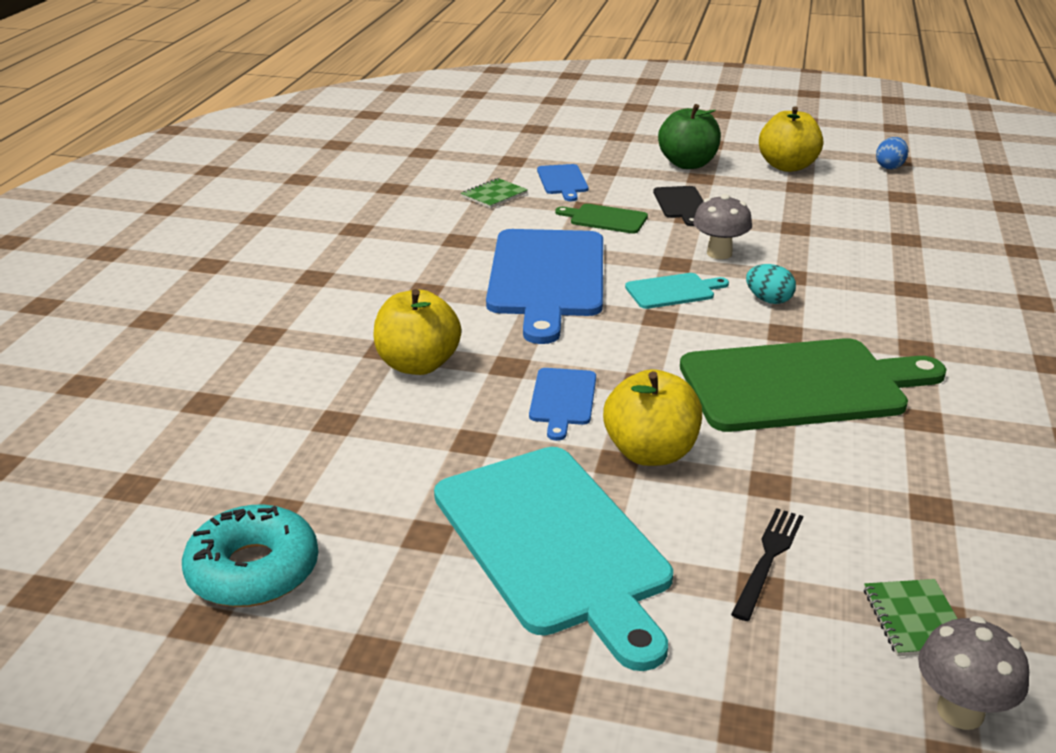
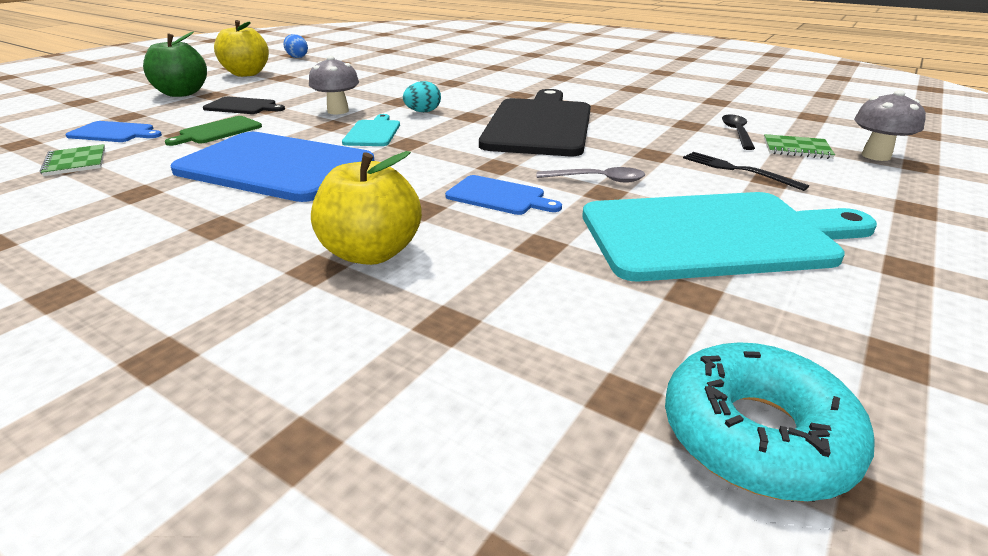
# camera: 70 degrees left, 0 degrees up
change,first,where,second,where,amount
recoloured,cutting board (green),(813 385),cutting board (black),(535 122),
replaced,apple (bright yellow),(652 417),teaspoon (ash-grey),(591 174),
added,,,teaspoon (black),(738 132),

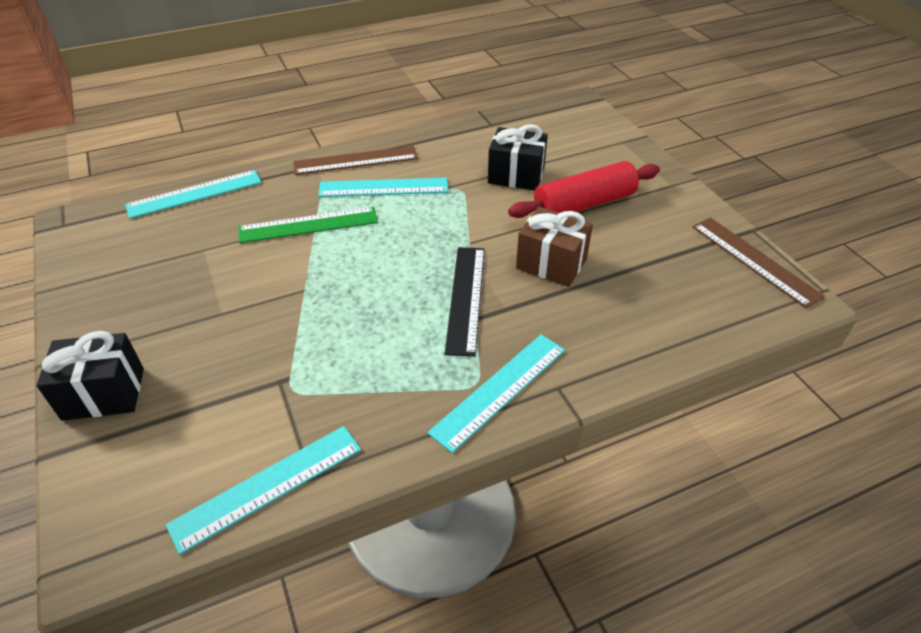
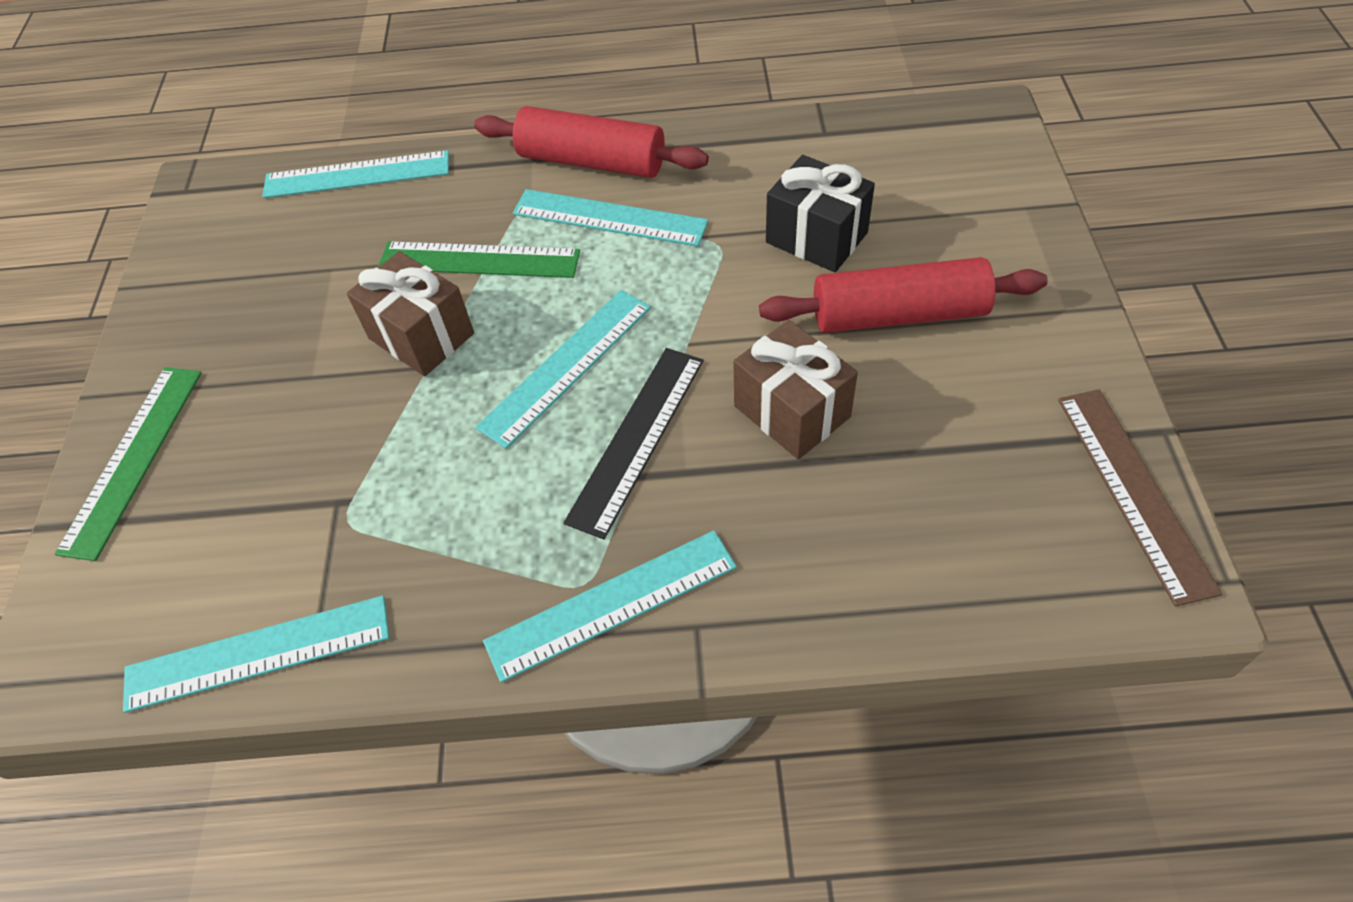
# camera: 25 degrees right, 10 degrees up
change,first,where,second,where,amount
replaced,wrapped gift (black),(90 376),measuring stick (green),(128 464),
added,,,wrapped gift (russet),(410 313),
replaced,measuring stick (russet),(355 160),rolling pin (crimson),(591 142),
added,,,measuring stick (turquoise),(563 369),

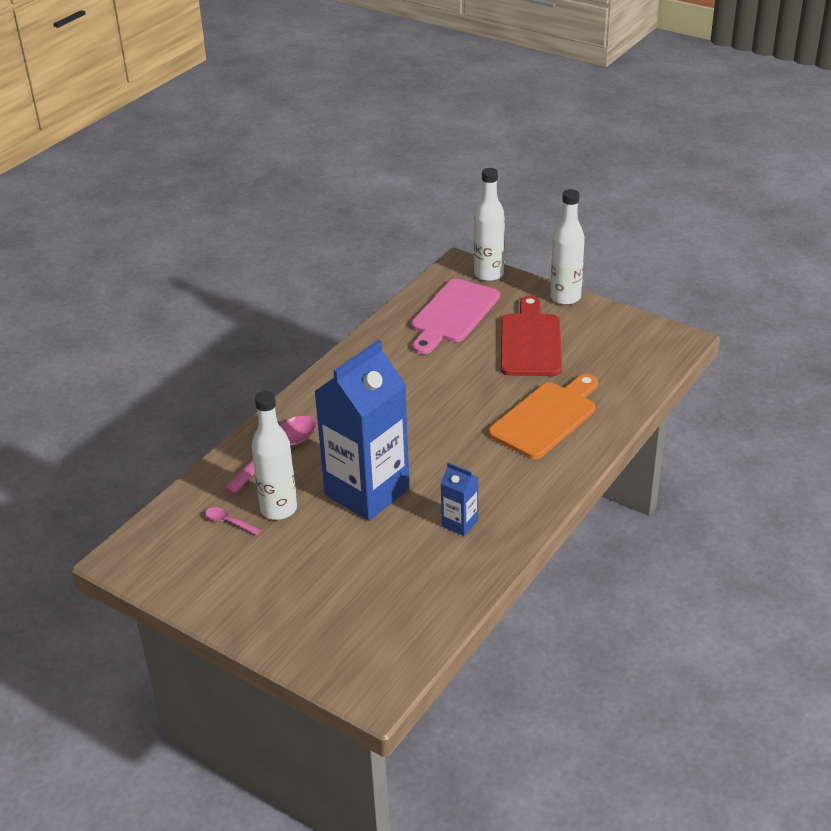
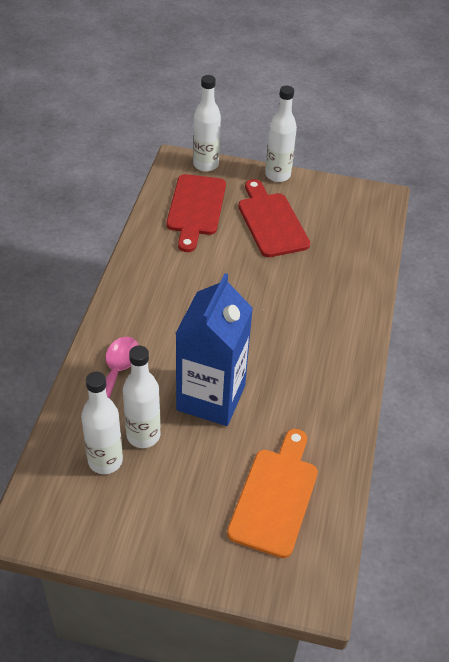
# camera: 25 degrees left, 10 degrees up
change,first,where,second,where,amount
replaced,teaspoon (rose-pink),(233 521),drink bottle (white),(102 422),
recoloured,cutting board (rose-pink),(455 316),cutting board (crimson),(196 213),
moved,cutting board (orange),(543 416),,(272 493),
removed,juice carton (blue),(459 499),,,

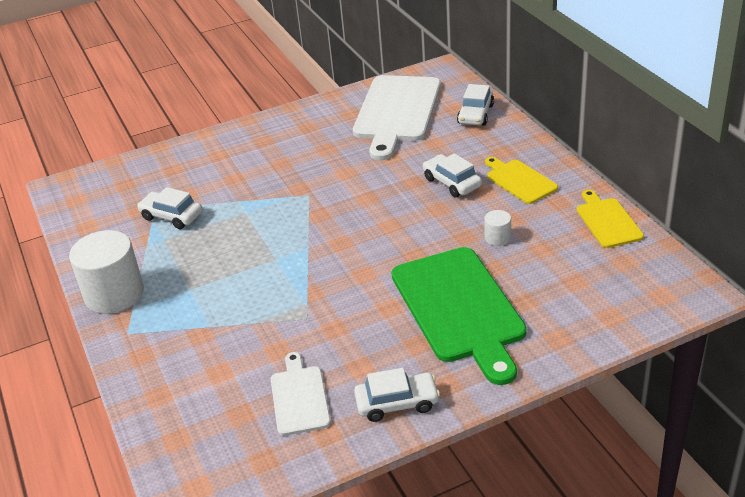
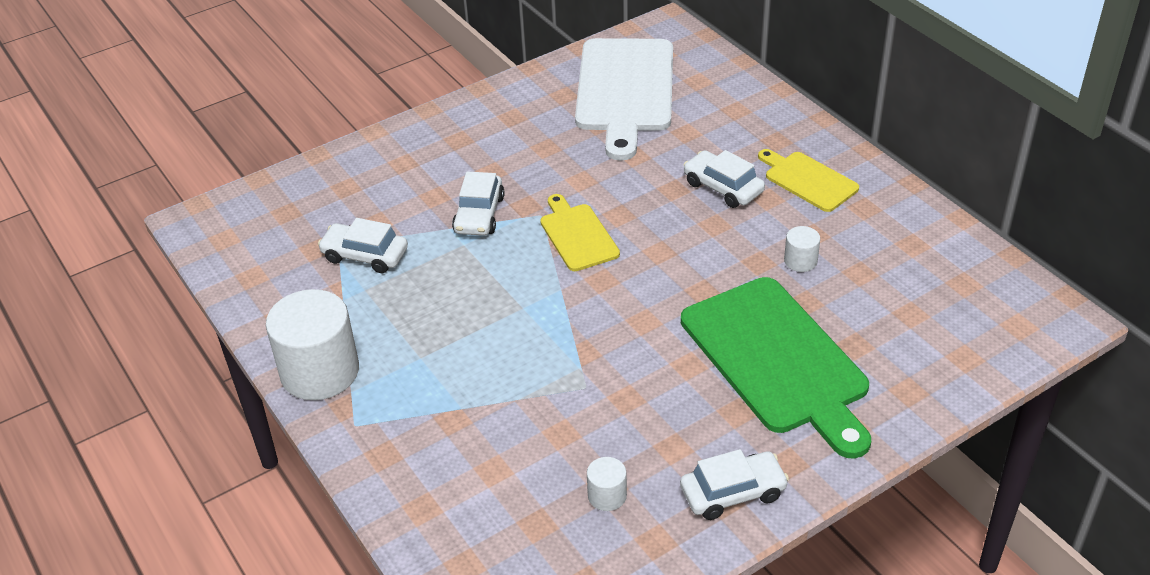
# camera: 10 degrees left, 5 degrees up
change,first,where,second,where,amount
moved,toy car (white),(475 105),,(478 203),
moved,cutting board (bright yellow),(610 219),,(580 232),
replaced,cutting board (white),(301 394),cylinder shape (white),(607 484),

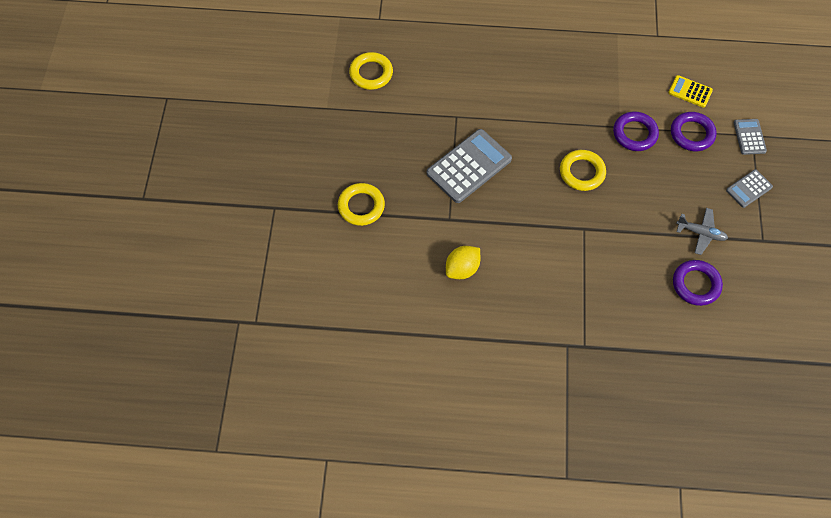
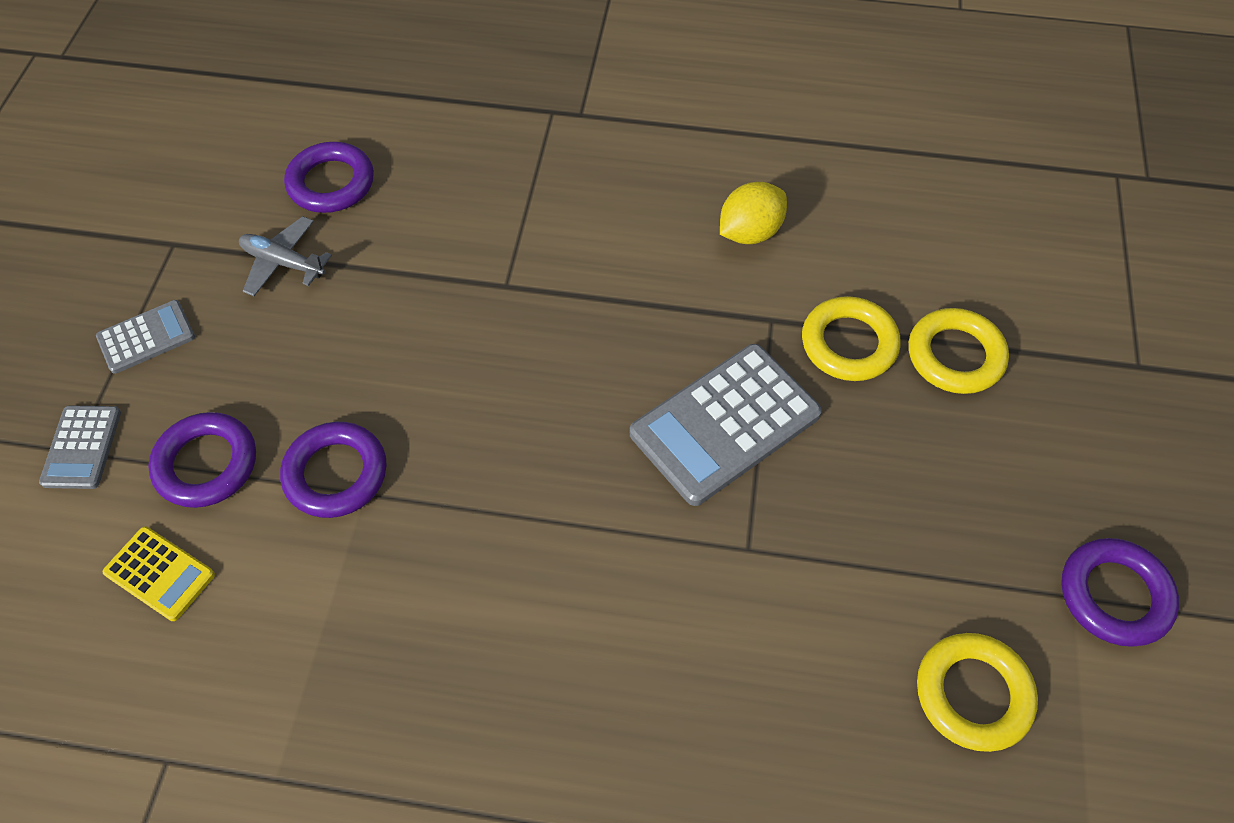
# camera: 175 degrees left, 5 degrees down
change,first,where,second,where,amount
moved,hoop (bright yellow),(583 170),,(851 338),
added,,,hoop (royal purple),(1120 592),

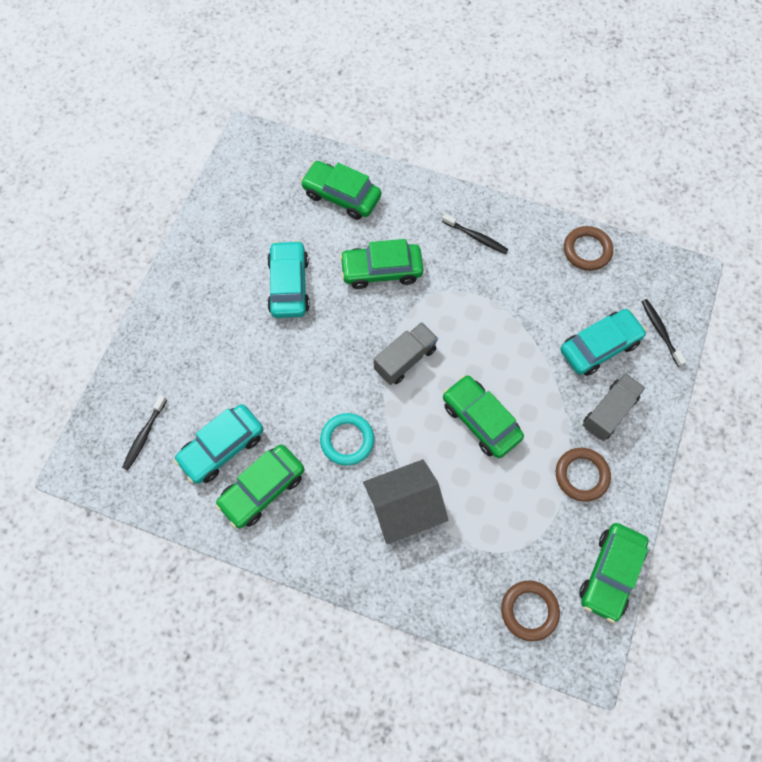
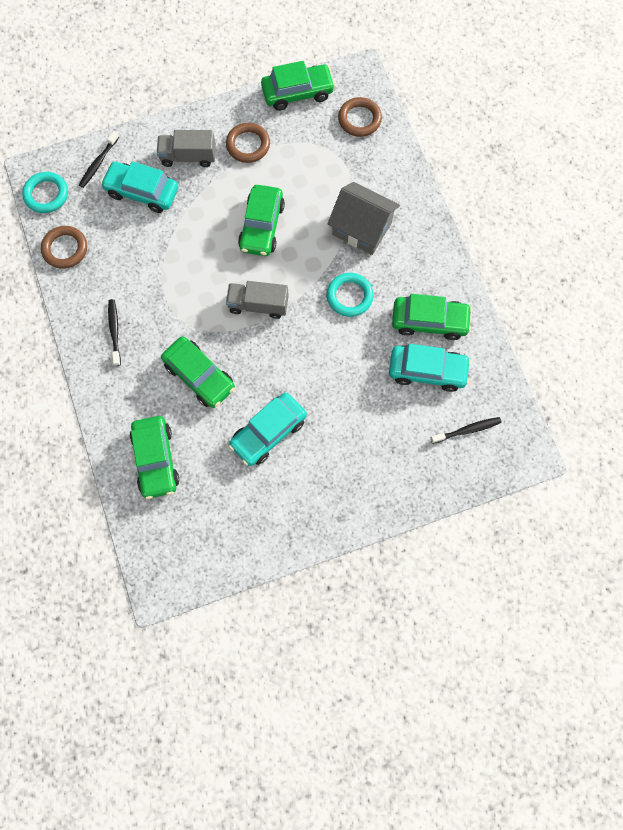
# camera: 130 degrees left, 5 degrees up
change,first,where,second,where,amount
added,,,hoop (turquoise),(45 192),

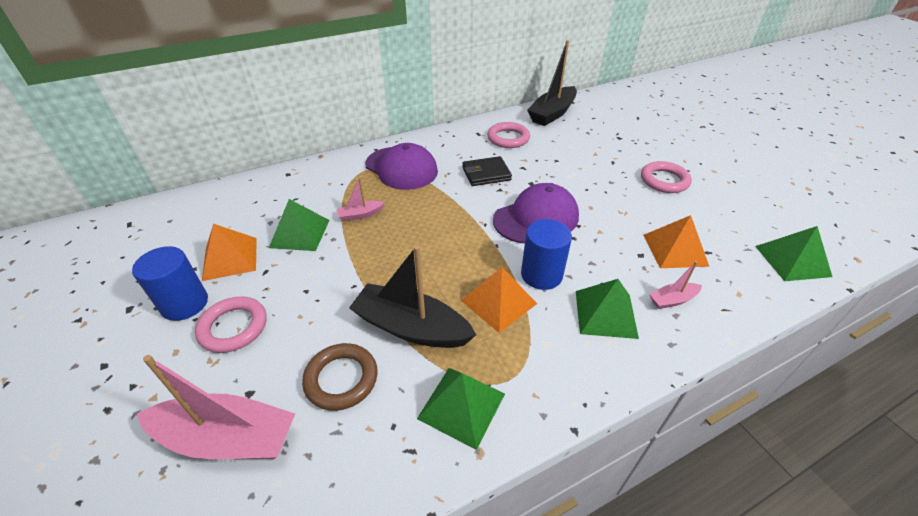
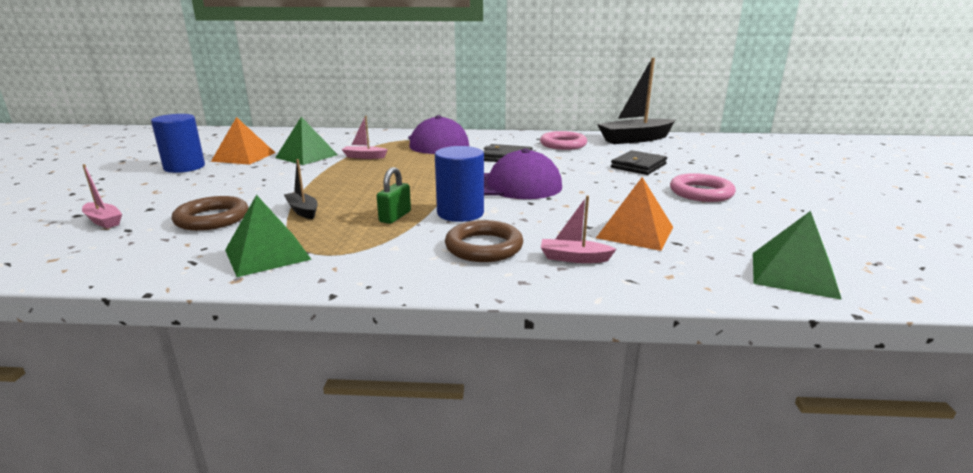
# camera: 30 degrees right, 20 degrees down
change,first,where,second,where,amount
resized,toy boat (rose-pink),(216 407),,(102 196),x0.48
resized,toy boat (black),(412 296),,(300 189),x0.48
replaced,solid pyramid (orange),(499 300),padlock (green),(394 195),
replaced,solid pyramid (green),(607 309),hoop (russet),(484 241),
added,,,card wallet (black),(639 162),
removed,hoop (rose-pink),(230 324),,,

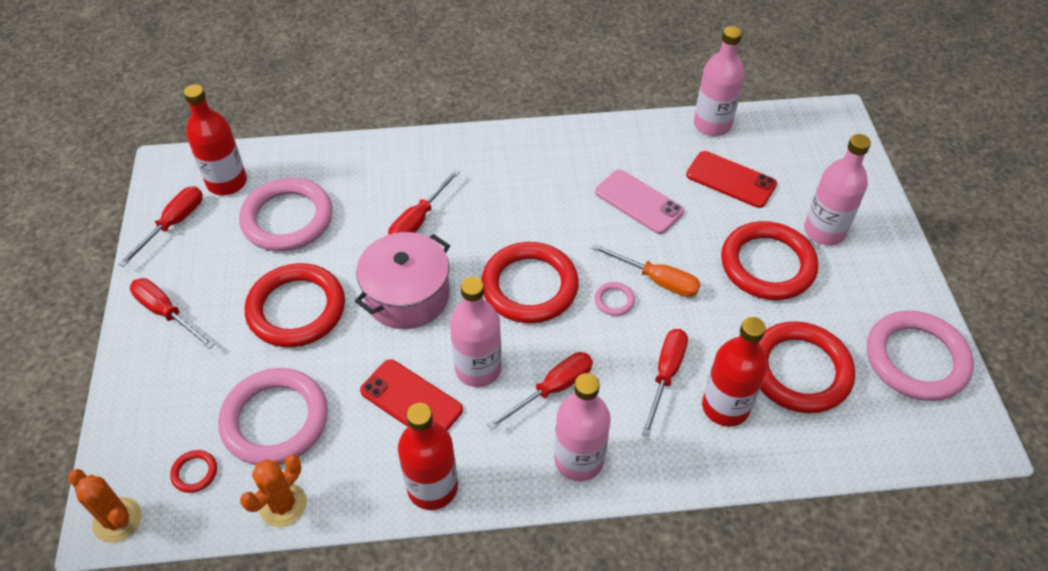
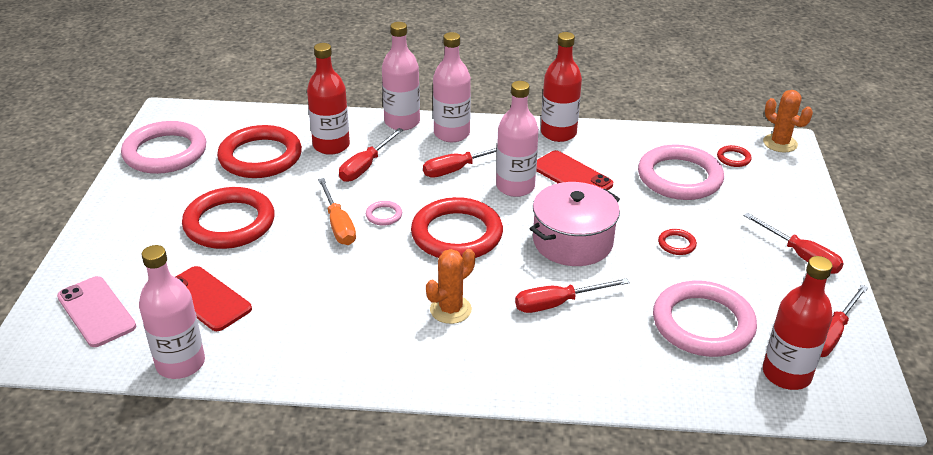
# camera: 170 degrees left, 15 degrees down
change,first,where,second,where,amount
moved,smartphone (rose-pink),(639 202),,(96 311),
turned,hand screwdriver (orange),(646 270),,(337 211),150 degrees counterclockwise
moved,drink bottle (rose-pink),(837 190),,(401 76),
moved,saguaro cactus (orange),(273 491),,(450 286),
turned,hand screwdriver (crimson),(424 202),,(572 295),150 degrees counterclockwise
resized,hoop (crimson),(295 305),,(677 242),x0.41

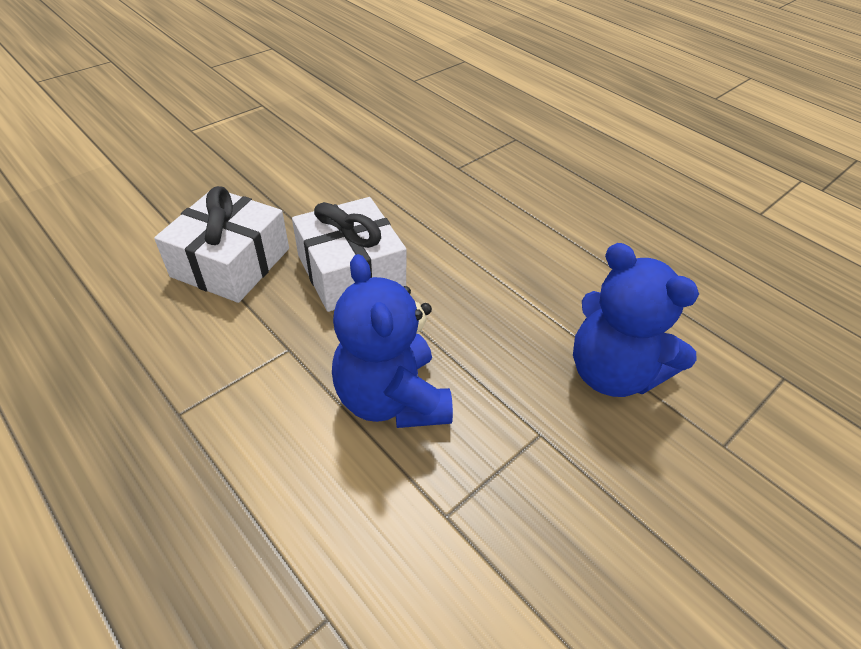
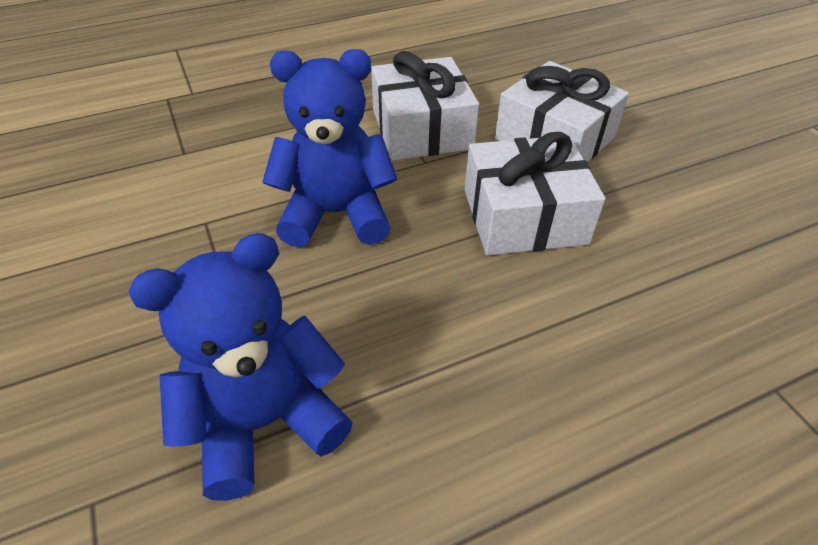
# camera: 110 degrees right, 0 degrees up
change,first,where,second,where,amount
added,,,wrapped gift (white),(425 106),

